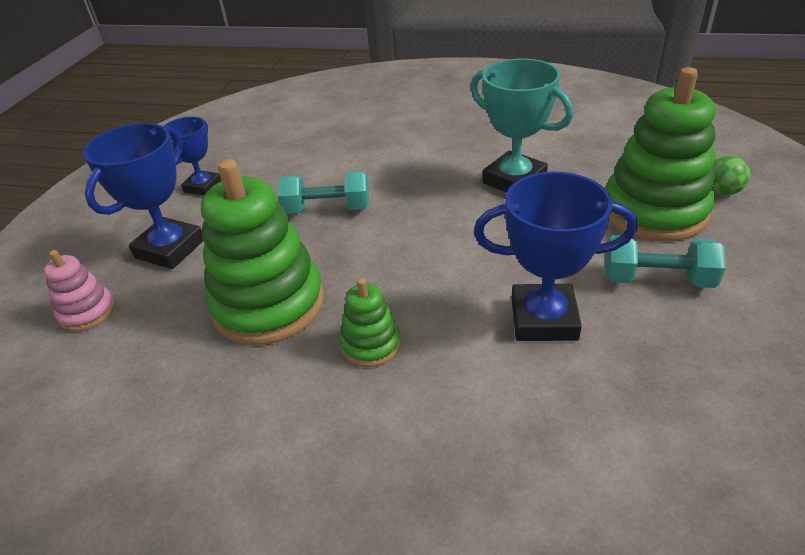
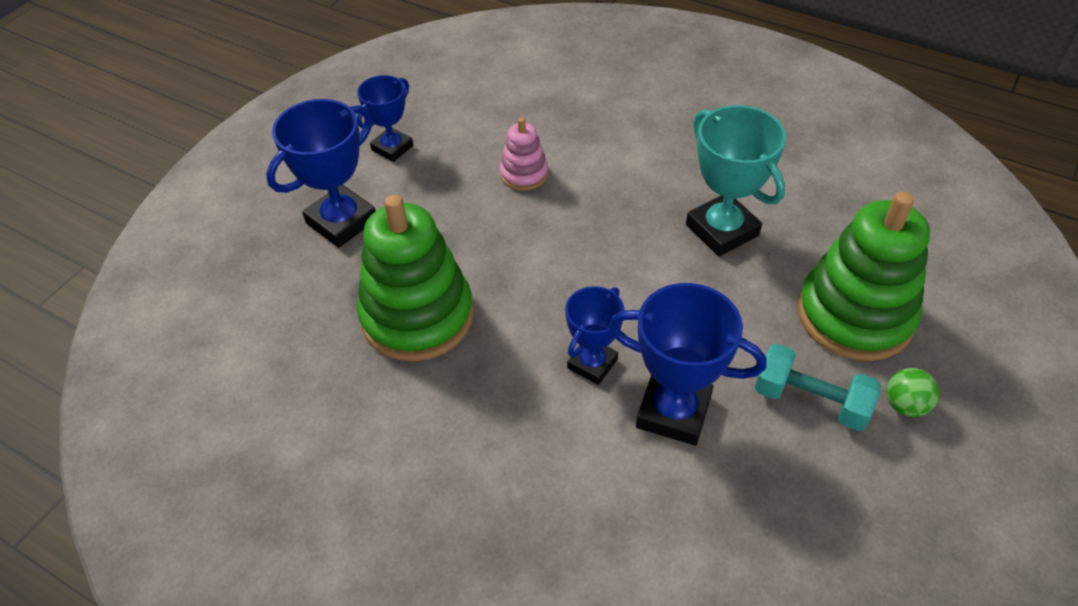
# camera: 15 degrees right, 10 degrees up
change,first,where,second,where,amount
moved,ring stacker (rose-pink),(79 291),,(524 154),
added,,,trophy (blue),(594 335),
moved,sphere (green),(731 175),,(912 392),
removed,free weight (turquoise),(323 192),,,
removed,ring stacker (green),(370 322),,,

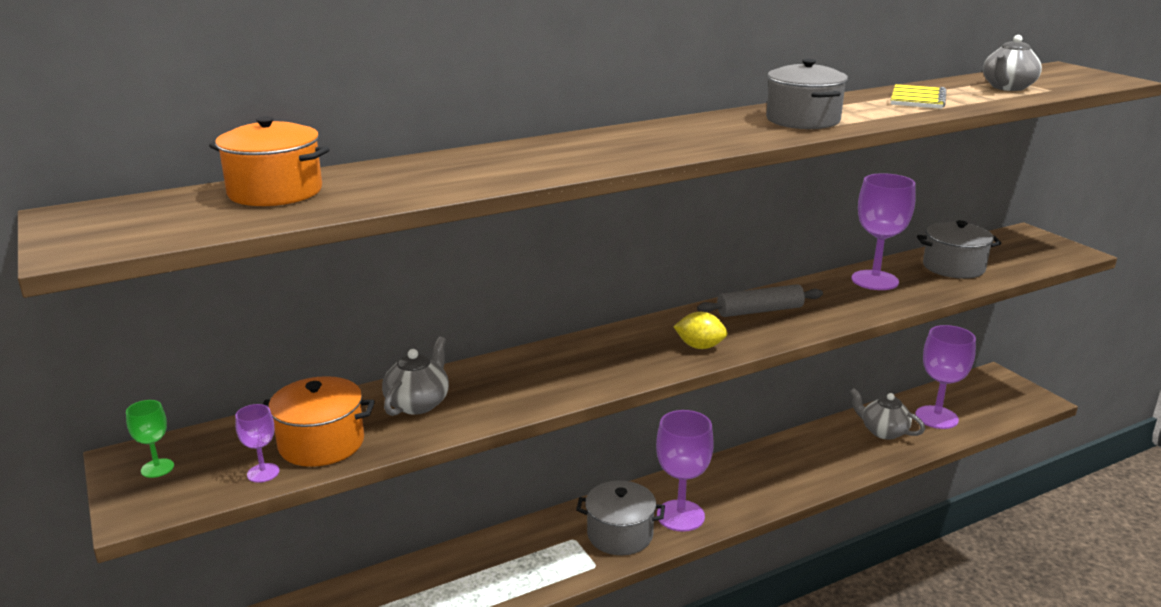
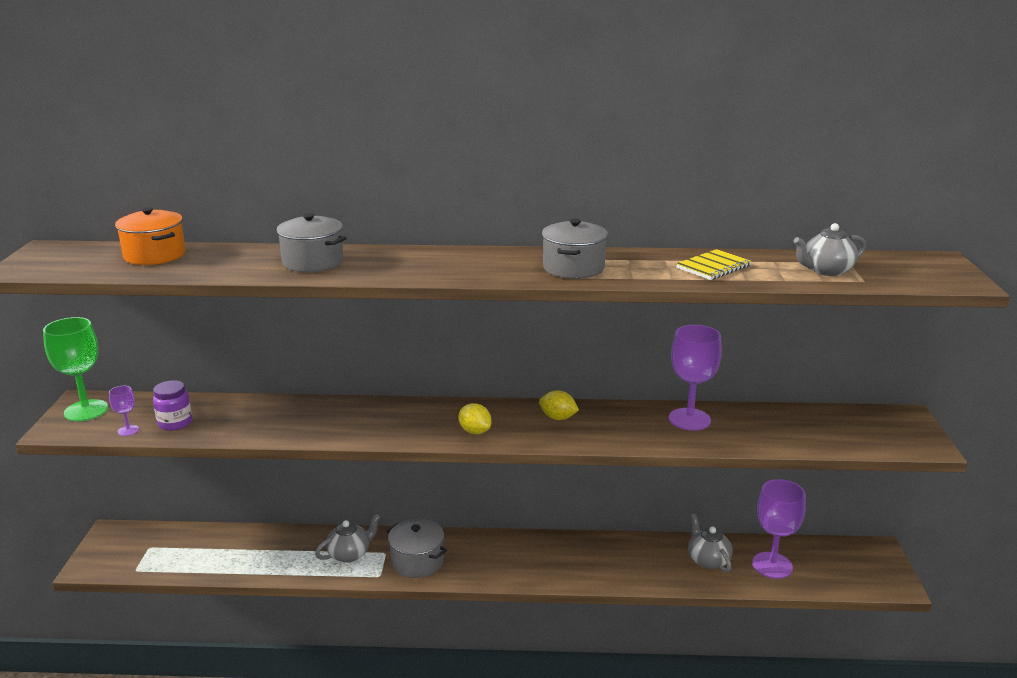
# camera: 30 degrees right, 0 degrees up
change,first,where,second,where,amount
resized,wine glass (green),(150 439),,(75 369),x2.11
replaced,cooking pot (orange),(319 421),jar (royal purple),(172 405),
moved,cooking pot (ash-grey),(959 249),,(311 242),
moved,tea pot (ash-grey),(415 376),,(347 538),
replaced,rolling pin (ash-grey),(760 300),toy lemon (bright yellow),(559 405),
removed,wine glass (royal purple),(685 471),,,

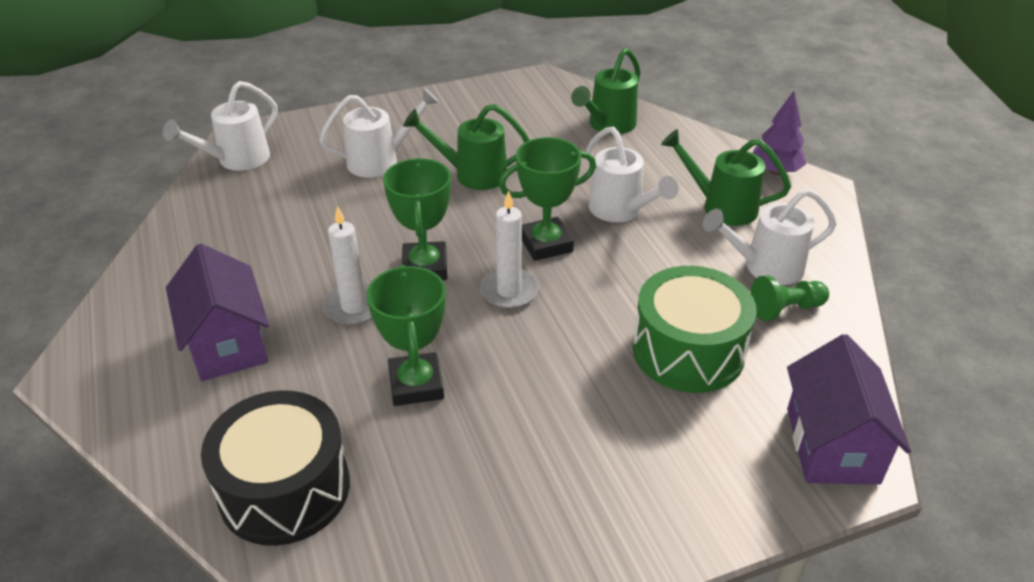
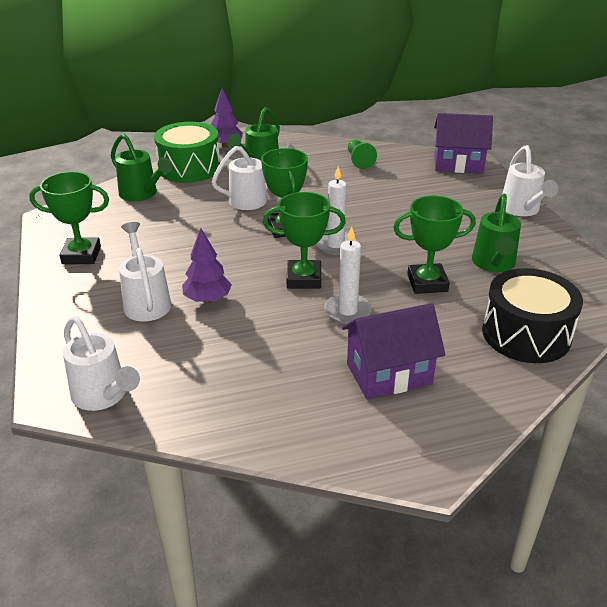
# camera: 85 degrees left, 5 degrees down
change,first,where,second,where,amount
added,,,trophy (green),(69 217),
moved,drum (green),(695 329),,(187 152),
added,,,toy tree (royal purple),(207 265),
moved,watering pot (green),(466 147),,(496 233),
moved,watering pot (white),(770 237),,(530 180),

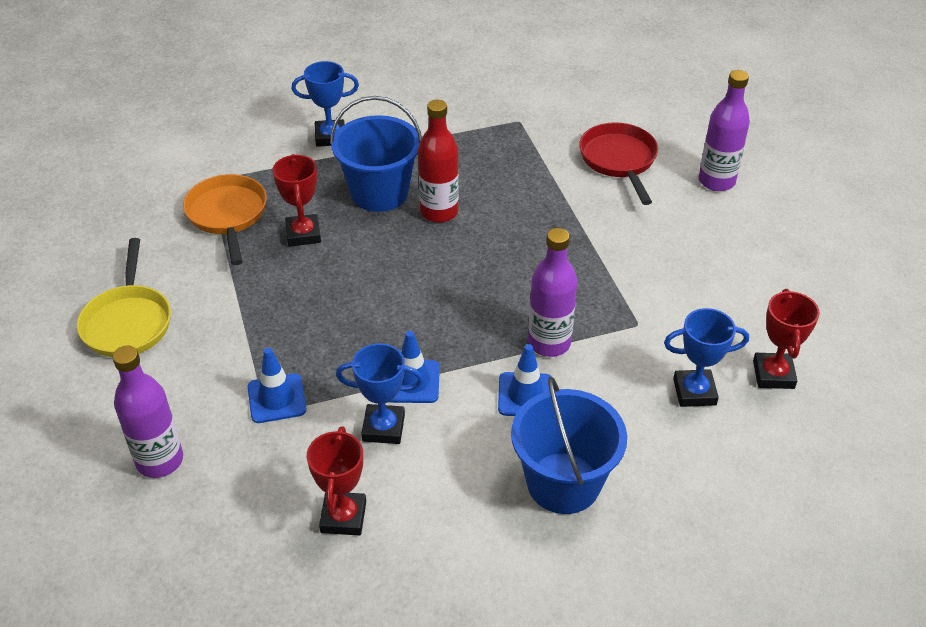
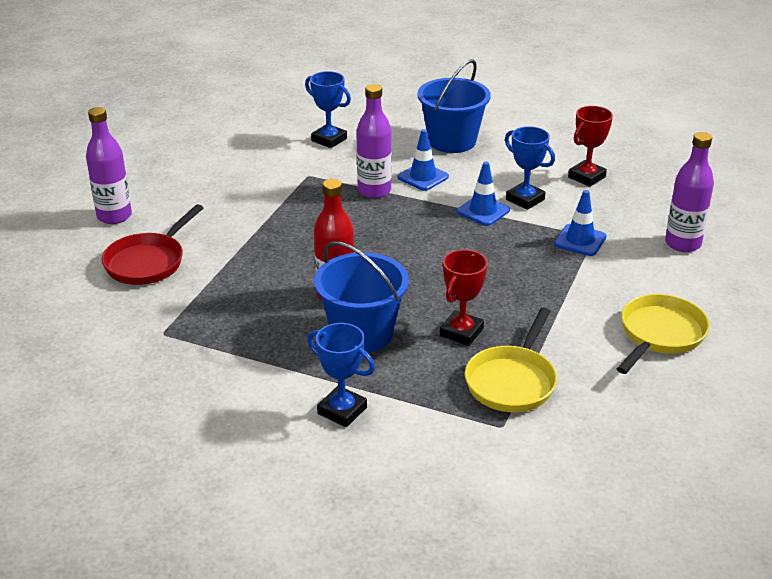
# camera: 140 degrees left, 10 degrees down
change,first,where,second,where,amount
recoloured,pan (orange),(225 219),pan (bright yellow),(511 360),
removed,trophy (crimson),(786 339),,,

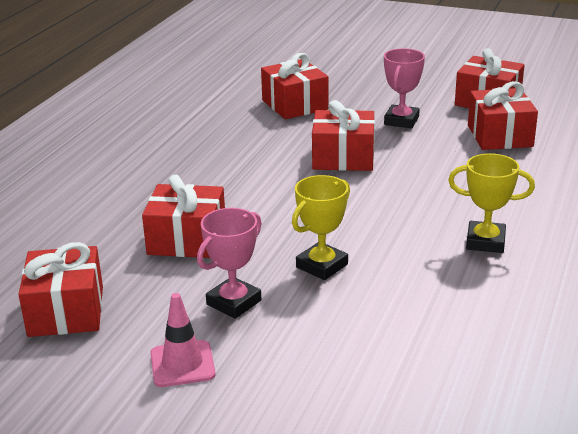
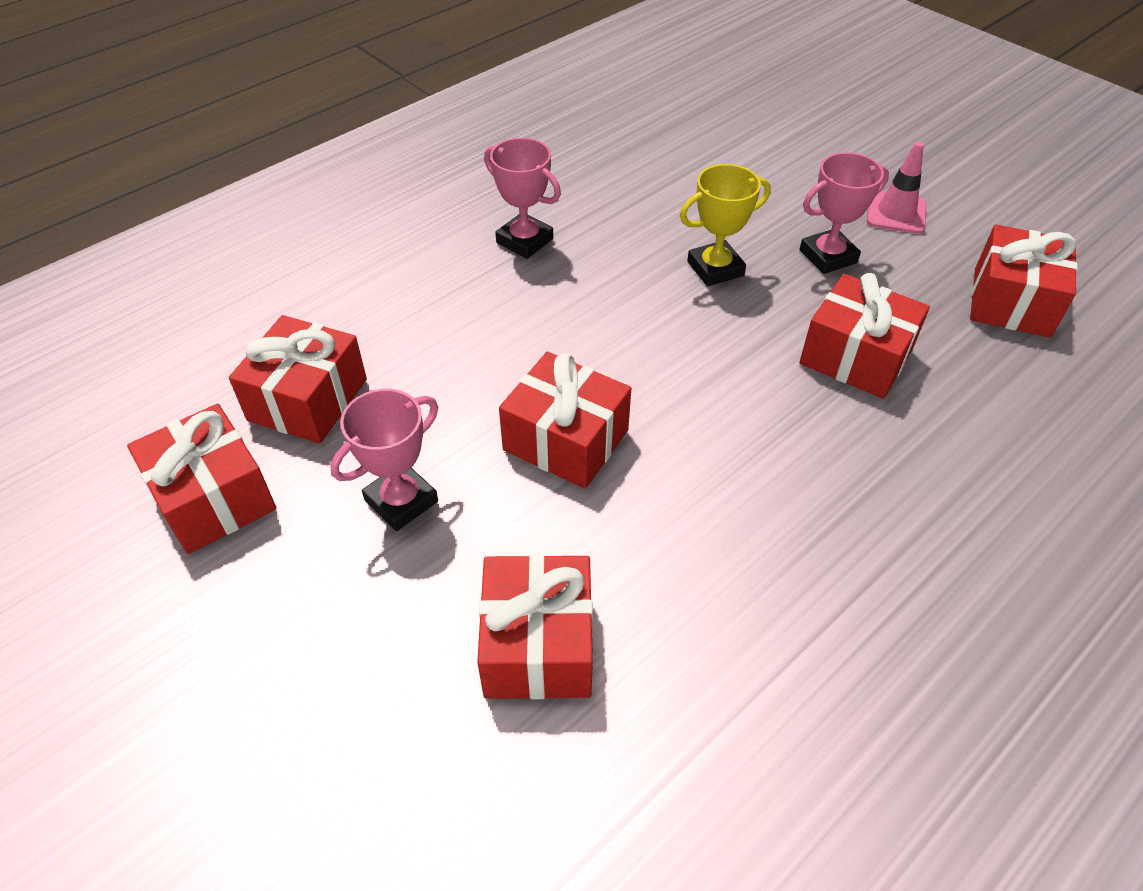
# camera: 155 degrees left, 20 degrees up
change,first,where,second,where,amount
recoloured,trophy (bright yellow),(491 203),trophy (rose-pink),(522 198),

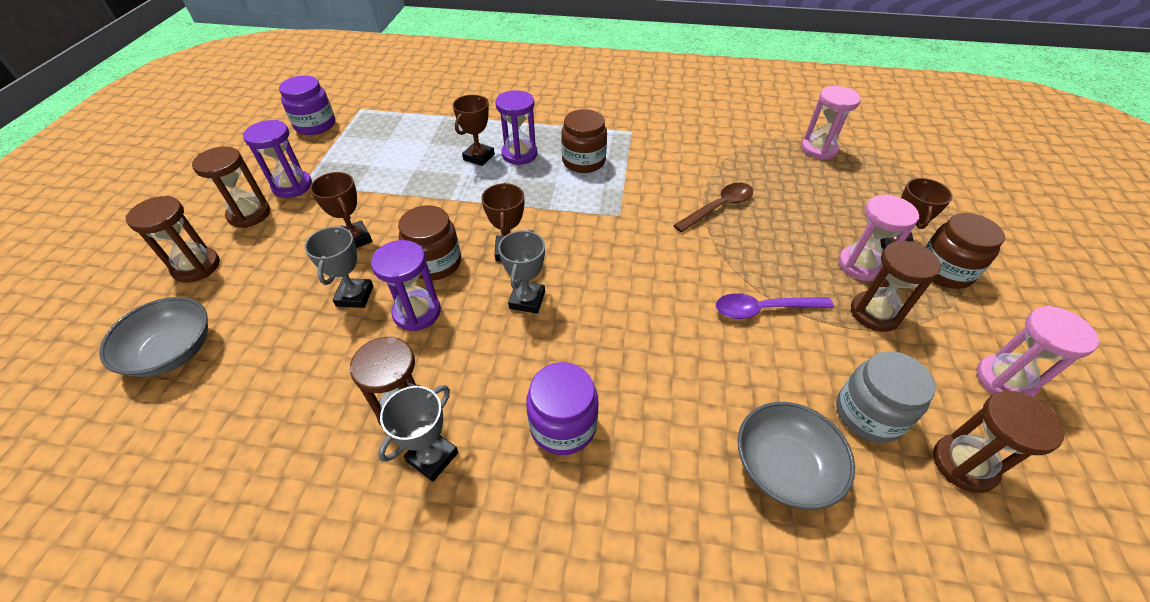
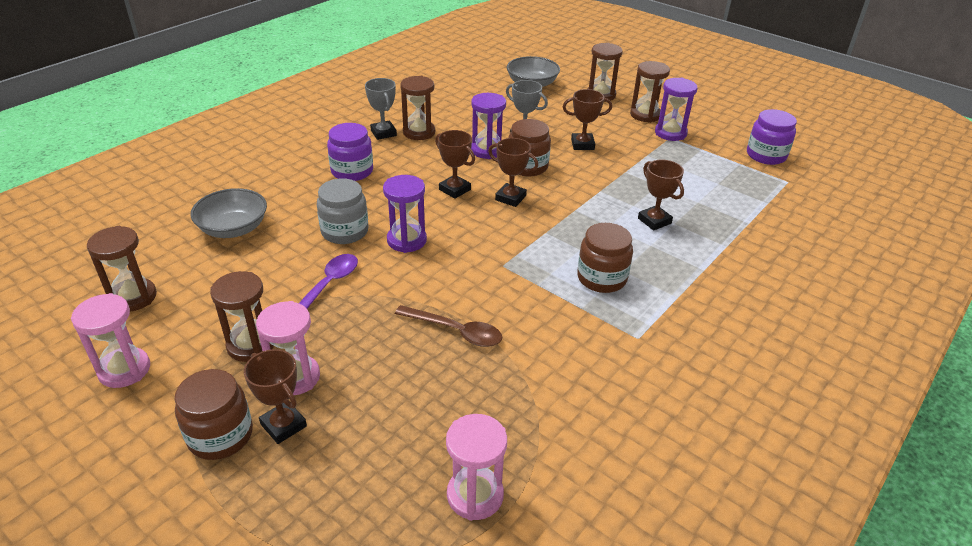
# camera: 120 degrees right, 10 degrees down
change,first,where,second,where,amount
moved,jar (ash-grey),(886 397),,(342 211),
moved,hourglass (royal purple),(516 127),,(405 214),
turned,teaspoon (russet),(713 207),,(448 326),60 degrees counterclockwise
recoloured,trophy (ash-grey),(521 271),trophy (russet),(455 164),

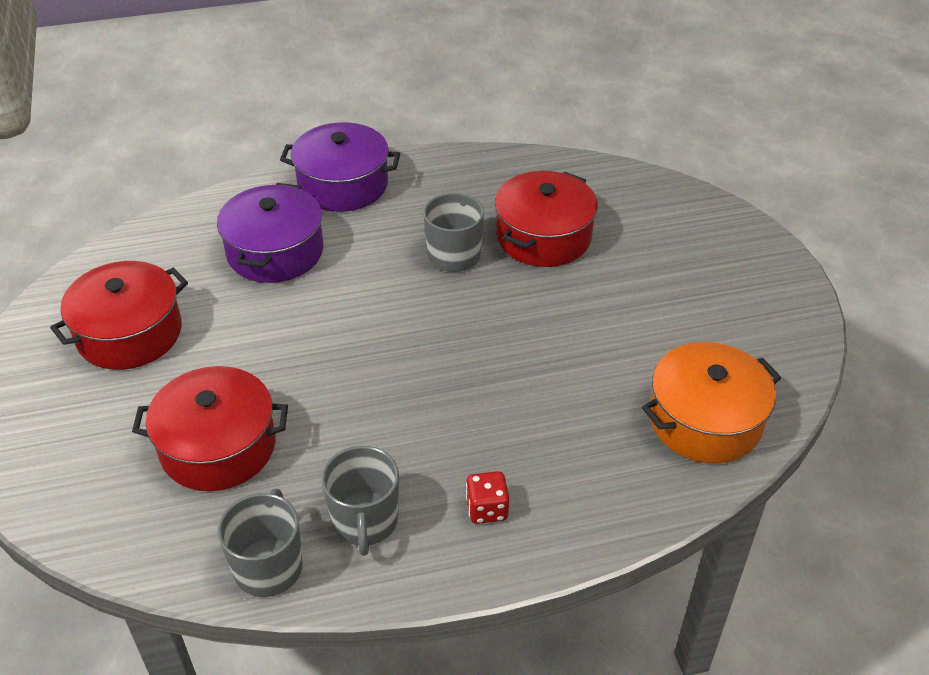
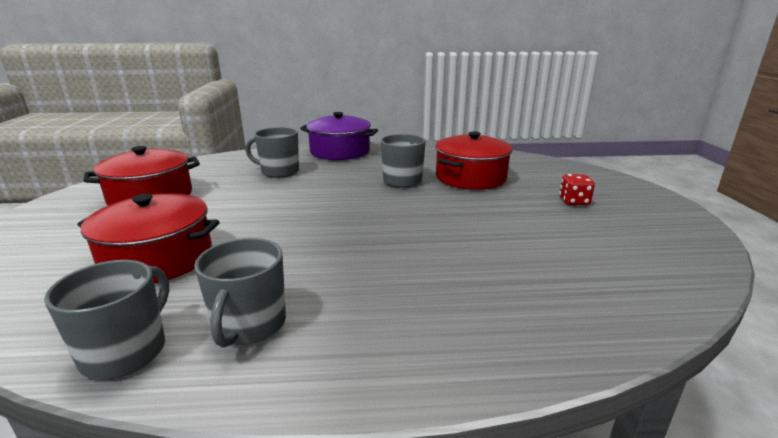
# camera: 10 degrees right, 20 degrees down
change,first,where,second,where,amount
replaced,cooking pot (royal purple),(270 233),tea mug (ash-grey),(272 152),
moved,game die (crimson),(487 497),,(577 189),
removed,cooking pot (orange),(711 402),,,

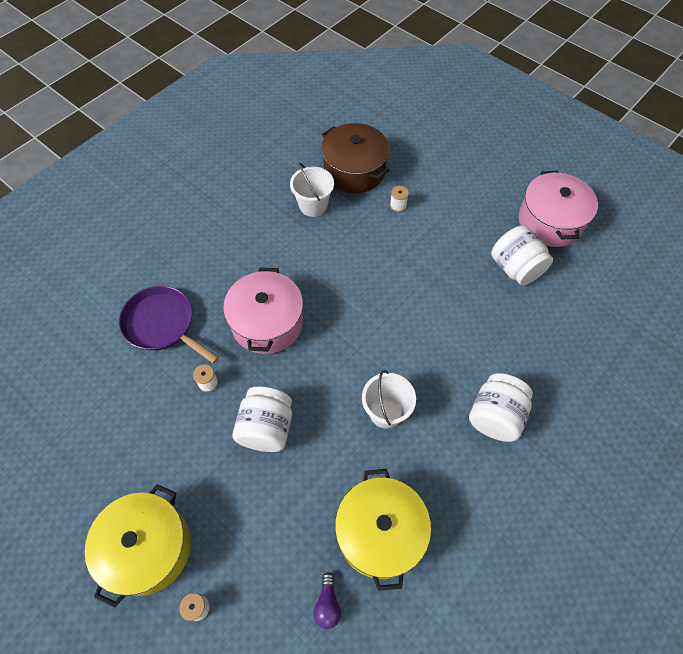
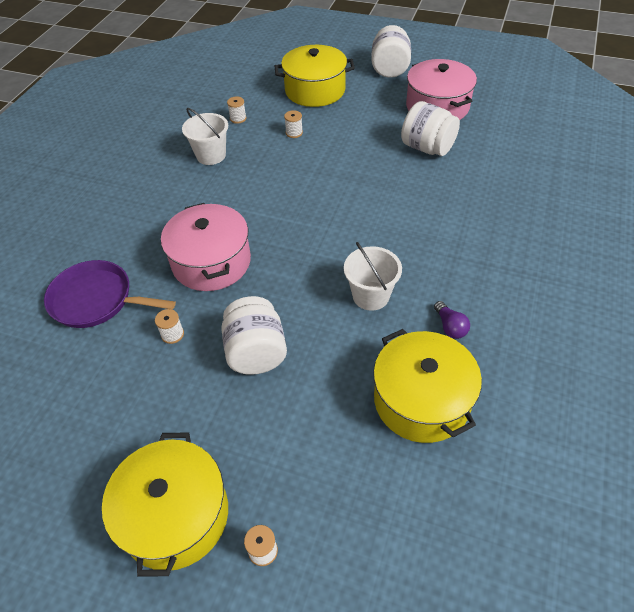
# camera: 20 degrees left, 10 degrees down
change,first,where,second,where,amount
replaced,cooking pot (russet),(355 158),spool (white),(237 110),
added,,,cooking pot (bright yellow),(315 76),
moved,jar (white),(501 407),,(391 51),
moved,light bulb (royal purple),(327 600),,(452 320),

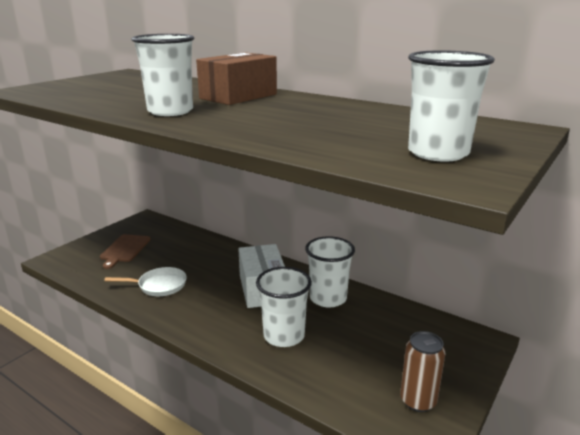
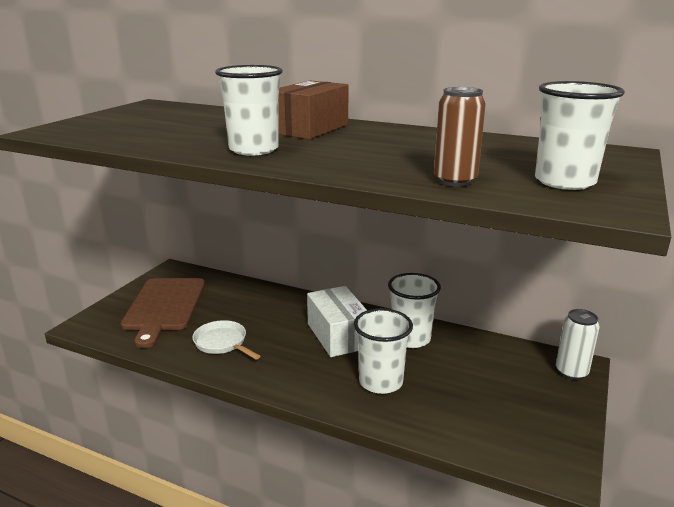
# camera: 10 degrees left, 0 degrees up
change,first,where,second,where,amount
resized,cutting board (russet),(125 251),,(163 313),x1.67
turned,pan (white),(145 281),,(226 340),120 degrees counterclockwise
moved,soda can (russet),(422 371),,(460 137),
added,,,soda can (white),(578 344),

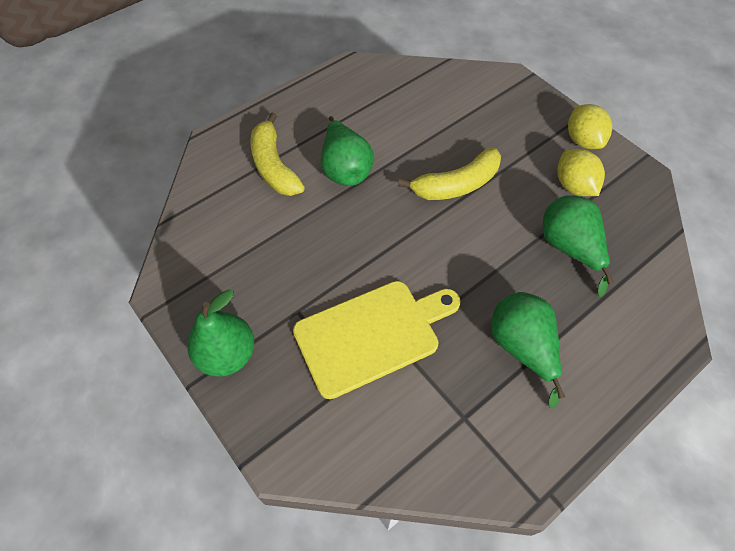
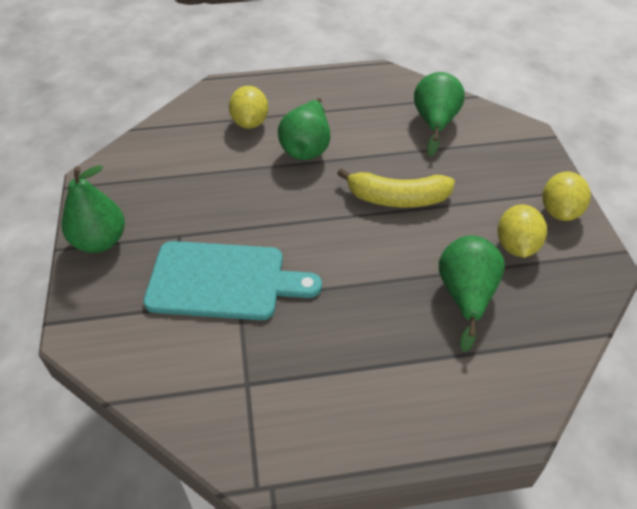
# camera: 30 degrees right, 10 degrees down
change,first,where,second,where,amount
recoloured,cutting board (bright yellow),(377 340),cutting board (turquoise),(232 280),
replaced,toy banana (bright yellow),(278 154),toy lemon (bright yellow),(248 107),
moved,pear fruit (green),(528 350),,(439 114),

